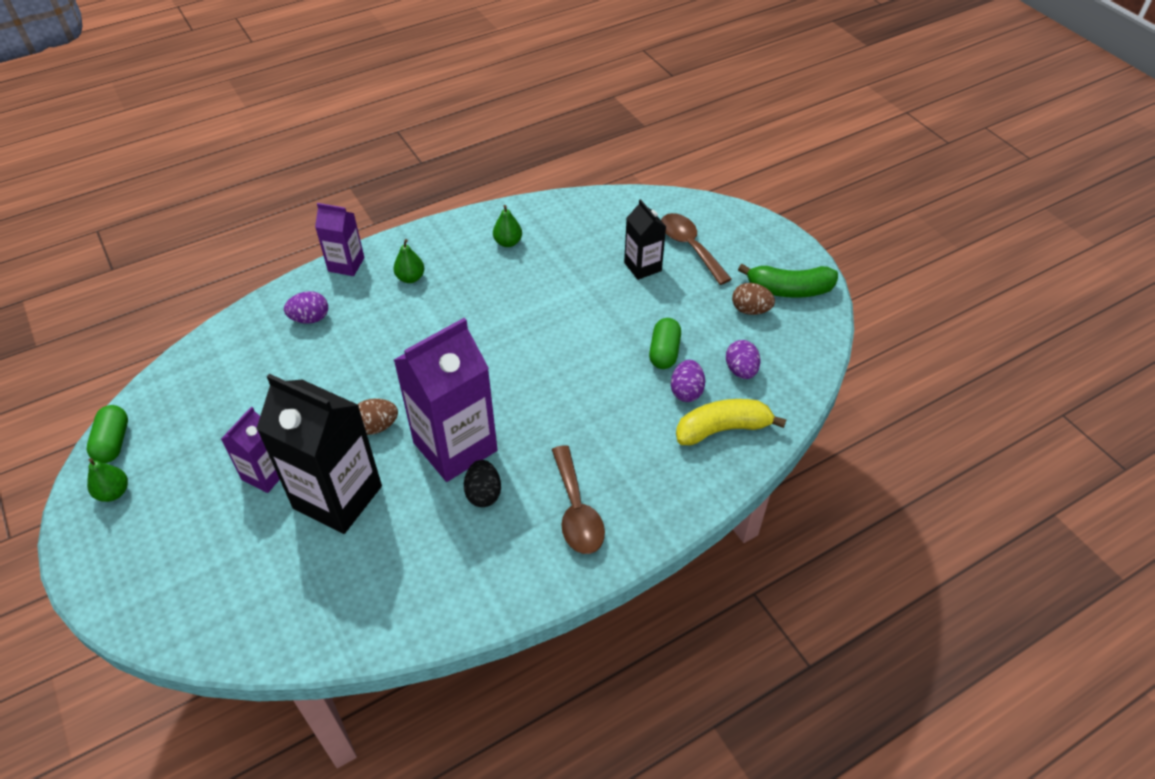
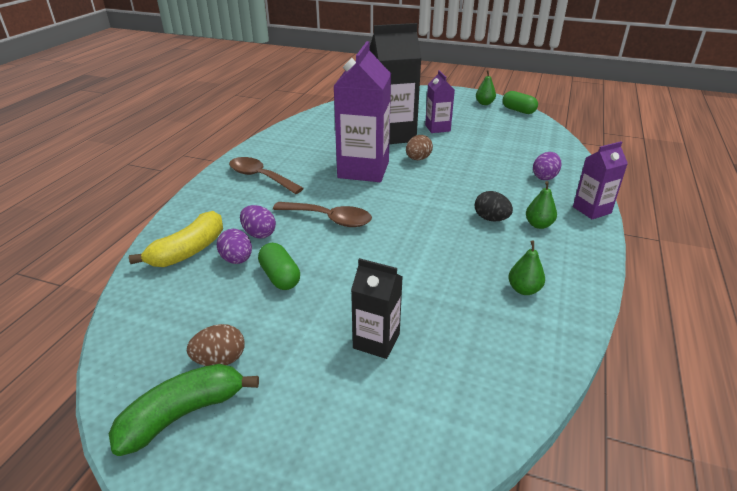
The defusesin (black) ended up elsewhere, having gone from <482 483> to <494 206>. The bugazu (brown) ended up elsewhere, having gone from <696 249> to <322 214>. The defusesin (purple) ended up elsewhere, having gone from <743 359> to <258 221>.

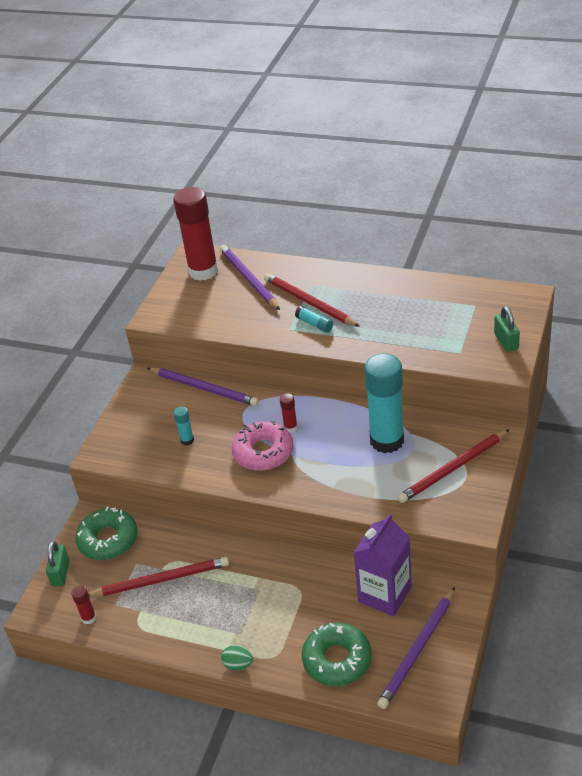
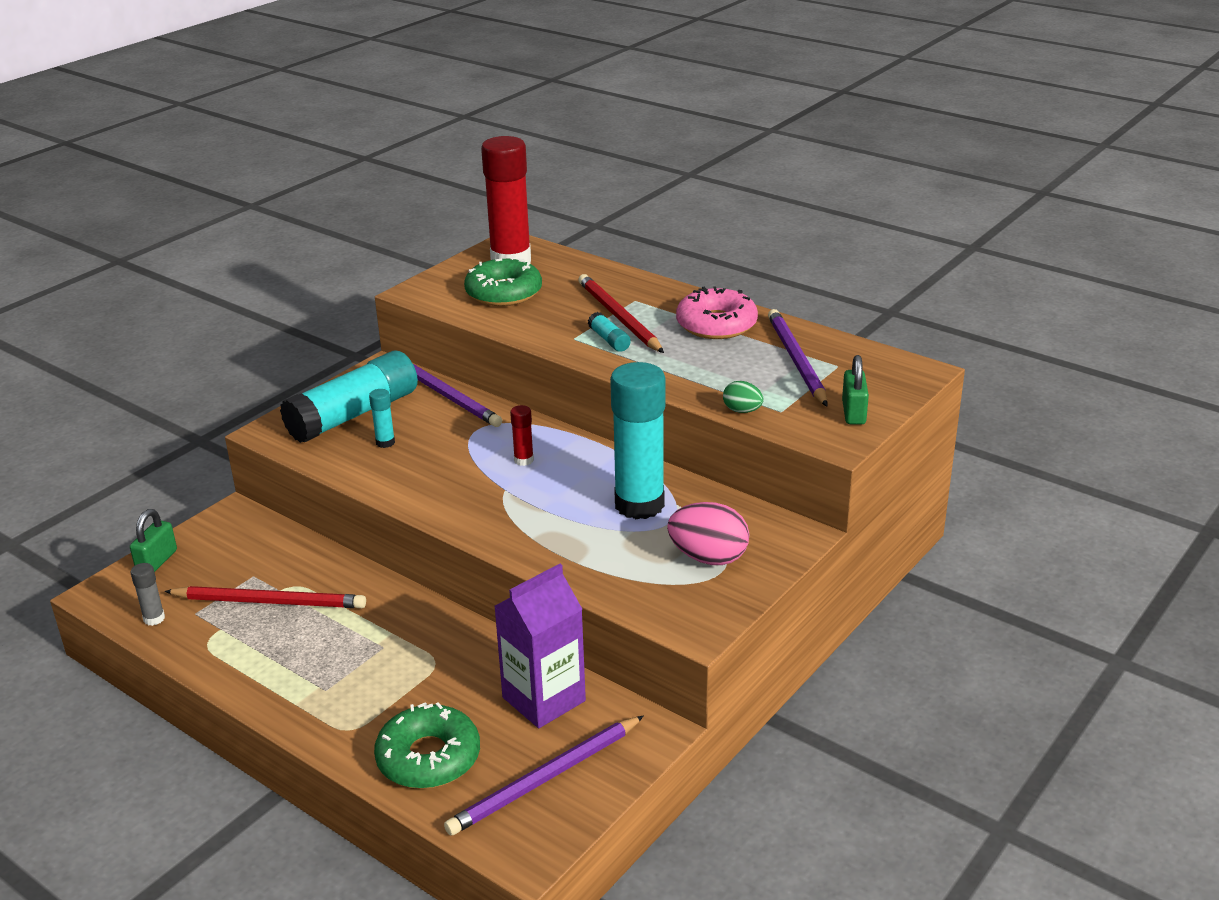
What was the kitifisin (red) at <83 604> turned into the kitifisin (grey) at <148 594>. The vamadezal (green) ended up elsewhere, having gone from <106 533> to <503 281>. The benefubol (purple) ended up elsewhere, having gone from <250 277> to <798 357>. The defusesin (green) ended up elsewhere, having gone from <237 657> to <743 397>. The vamadezal (pink) ended up elsewhere, having gone from <262 446> to <717 312>. Where the benefubol (red) stood at <454 466>, the defusesin (pink) came to stand at <708 533>. The second view gained the kitifisin (turquoise) at <349 397>.

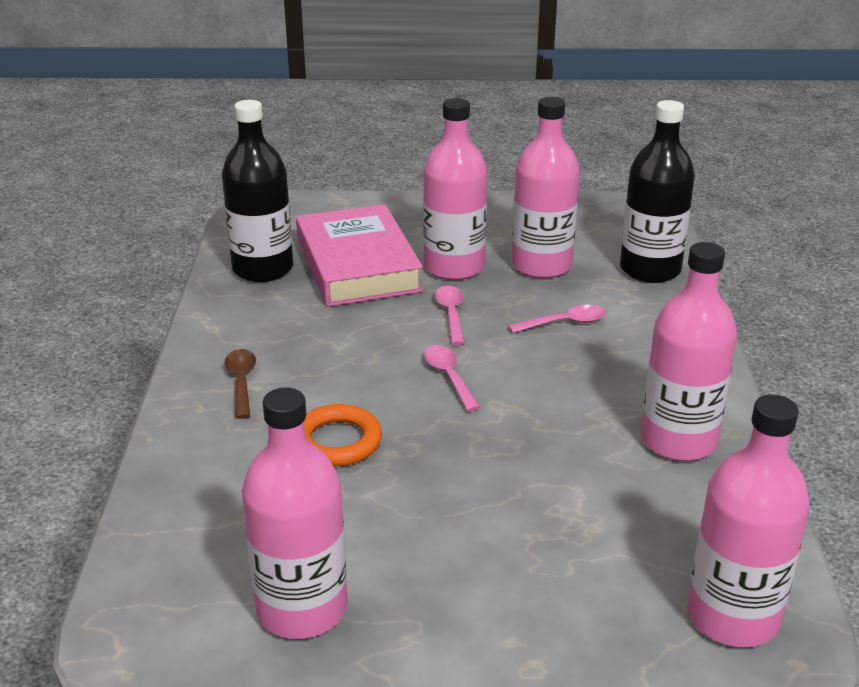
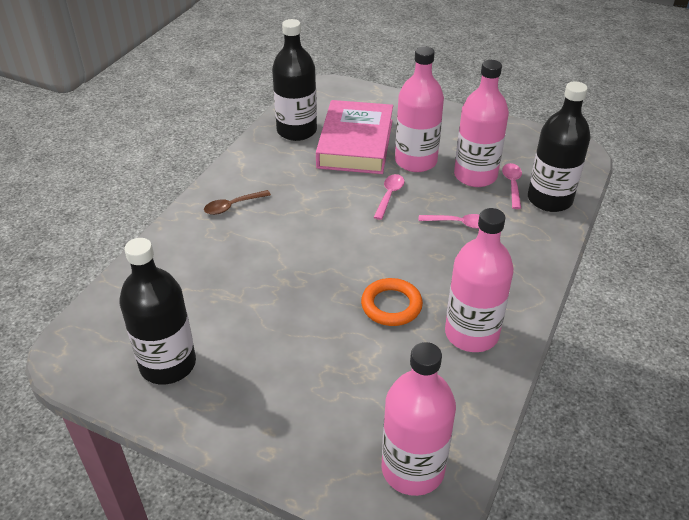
The bugazu (brown) at <240 384> ended up facing another way, 135 degrees counterclockwise from before. What was the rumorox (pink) at <294 513> turned into the rumorox (black) at <157 311>. The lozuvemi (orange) ended up elsewhere, having gone from <343 435> to <392 302>. The bugazu (pink) ended up elsewhere, having gone from <452 378> to <512 186>.

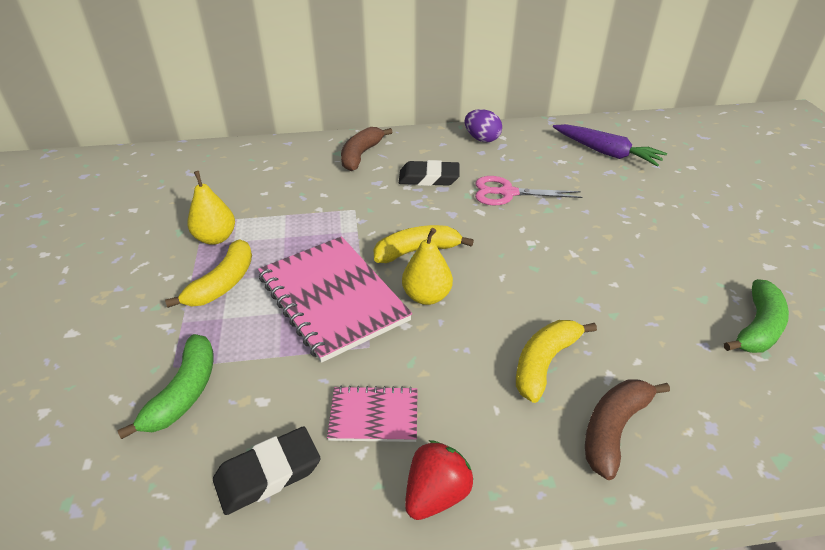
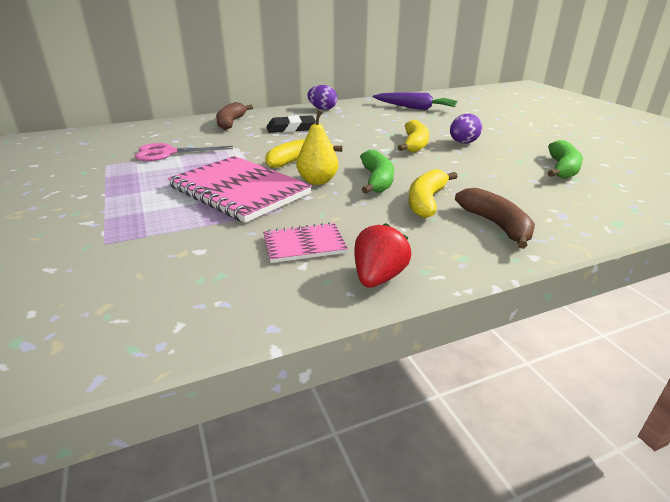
The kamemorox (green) ended up elsewhere, having gone from <165 386> to <377 172>. The kamemorox (yellow) ended up elsewhere, having gone from <208 273> to <413 136>. The second view lost the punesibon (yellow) at <211 208>. The second view lost the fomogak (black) at <267 470>. The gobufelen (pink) ended up elsewhere, having gone from <529 190> to <184 152>. The kamemorox (brown) at <627 430> ended up facing another way, 135 degrees clockwise from before. The second view gained the defusesin (purple) at <466 129>.

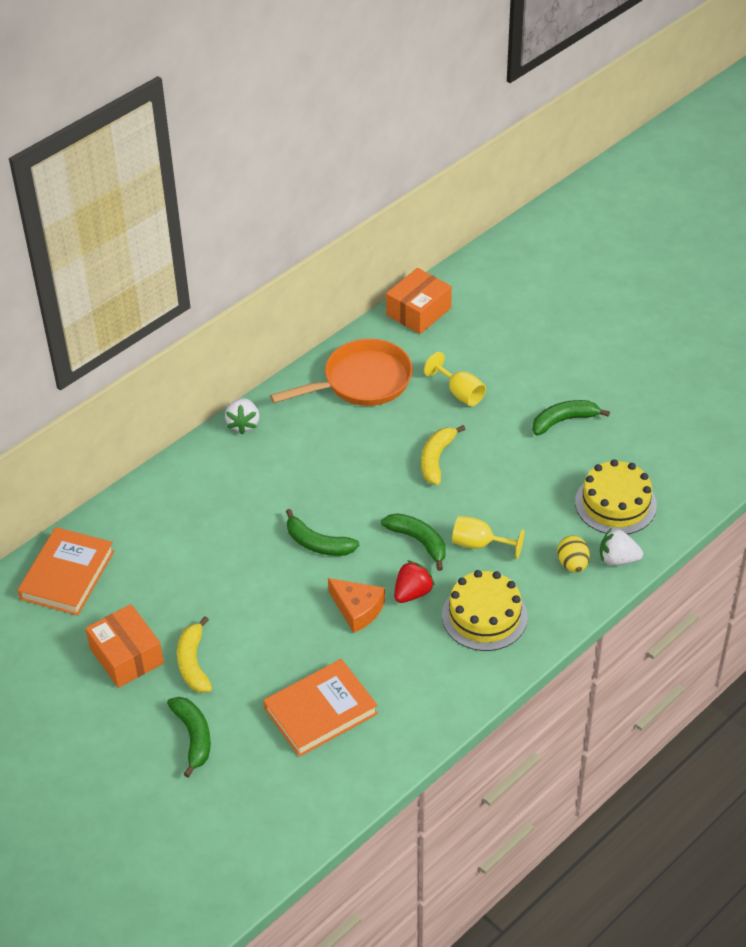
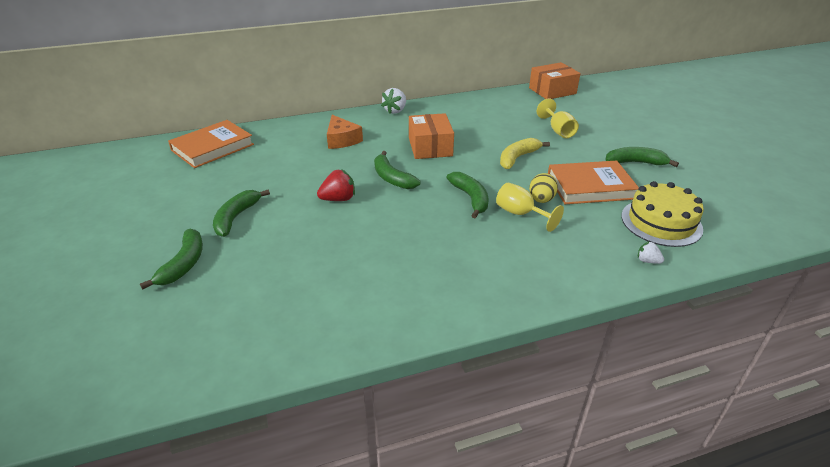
The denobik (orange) ended up elsewhere, having gone from <124 646> to <431 136>. What was the kamemorox (yellow) at <194 654> turned into the kamemorox (green) at <241 213>. The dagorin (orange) ended up elsewhere, having gone from <320 708> to <593 182>. The second view lost the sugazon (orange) at <341 372>. The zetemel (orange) ended up elsewhere, having gone from <356 605> to <345 132>. The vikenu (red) ended up elsewhere, having gone from <414 581> to <336 185>. The second view lost the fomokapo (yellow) at <485 610>. The defusesin (yellow) ended up elsewhere, having gone from <573 554> to <543 188>. The size of the vikenu (white) at <621 547> changed by a factor of 0.58.

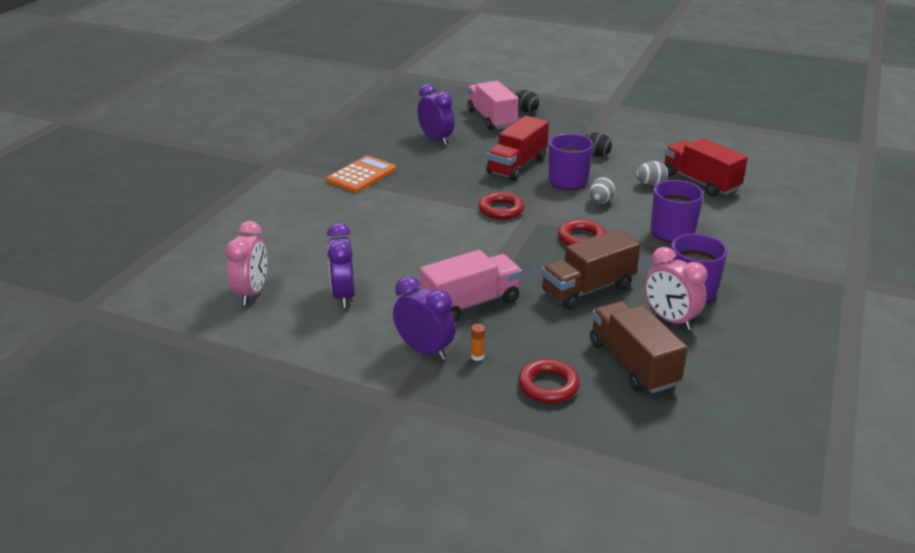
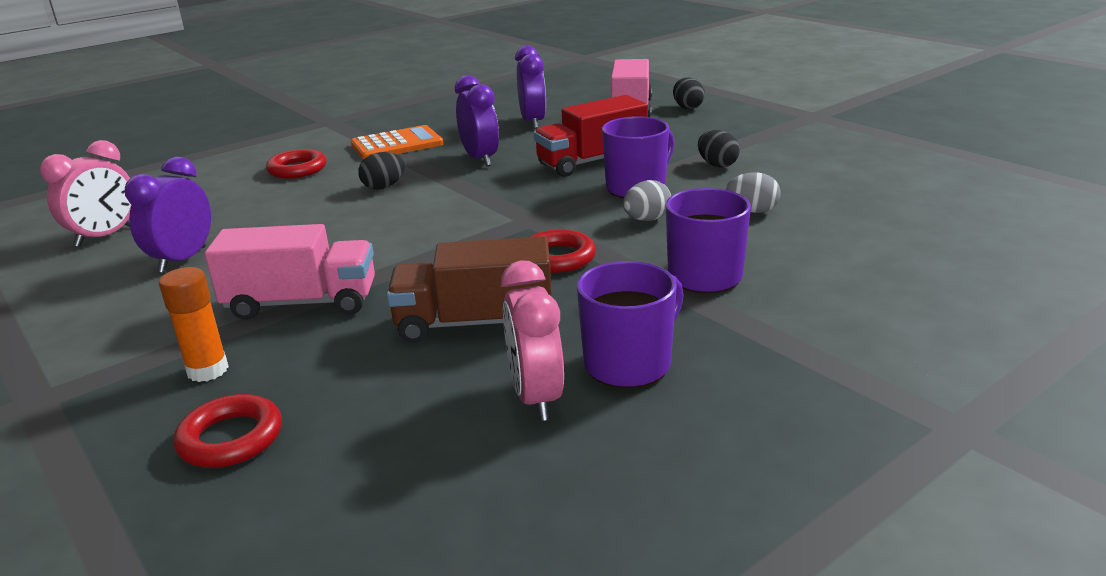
The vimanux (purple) ended up elsewhere, having gone from <424 318> to <477 120>. The size of the kitifisin (orange) at <478 342> changed by a factor of 1.87. The lozuvemi (red) ended up elsewhere, having gone from <501 205> to <296 164>. The second view lost the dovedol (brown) at <639 347>. The second view lost the dovedol (red) at <706 167>. The second view gained the defusesin (black) at <381 171>.

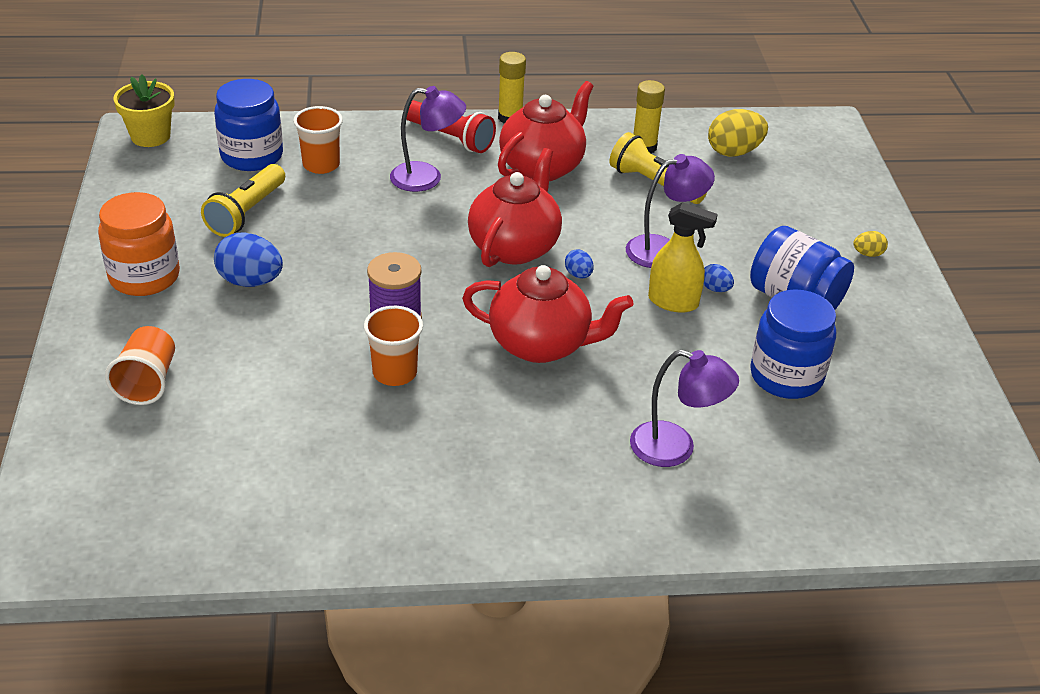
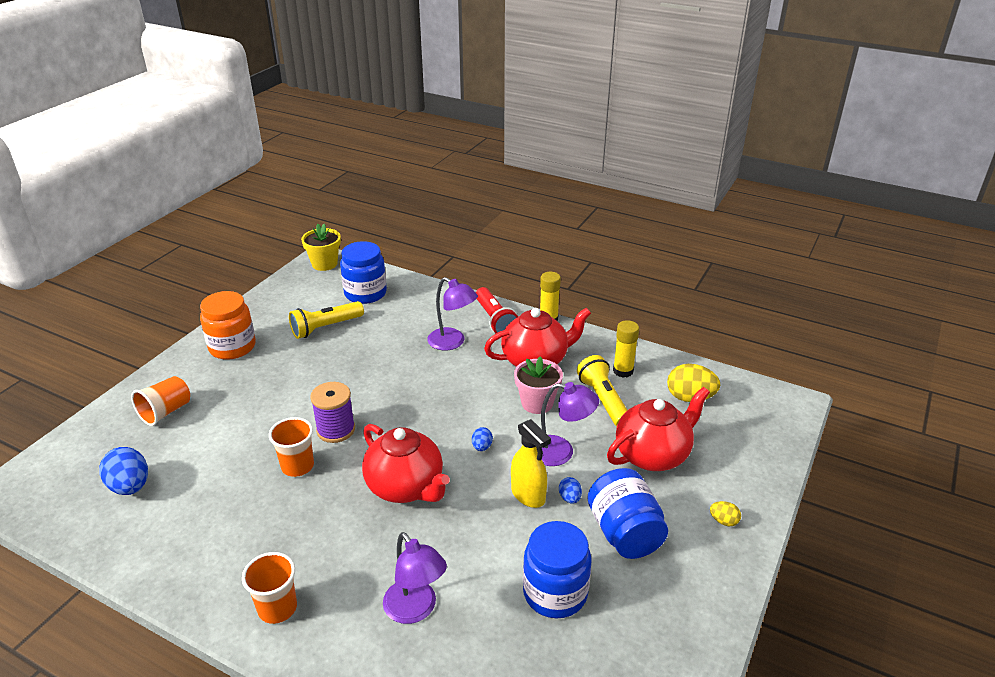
The defusesin (blue) ended up elsewhere, having gone from <248 259> to <123 471>. The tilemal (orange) ended up elsewhere, having gone from <318 140> to <269 588>. The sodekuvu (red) ended up elsewhere, having gone from <515 207> to <658 429>. The second view gained the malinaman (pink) at <538 385>.

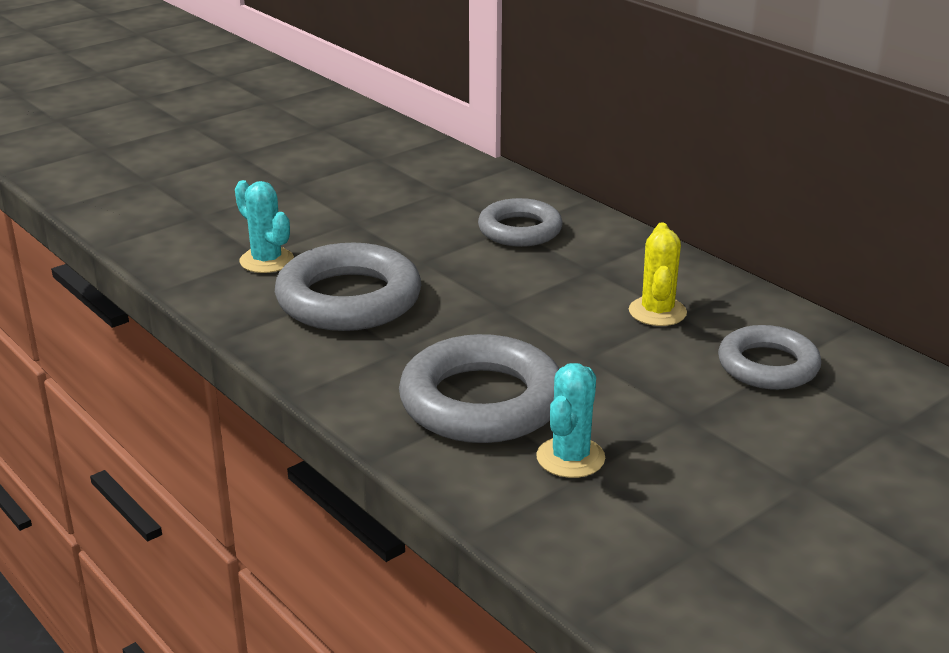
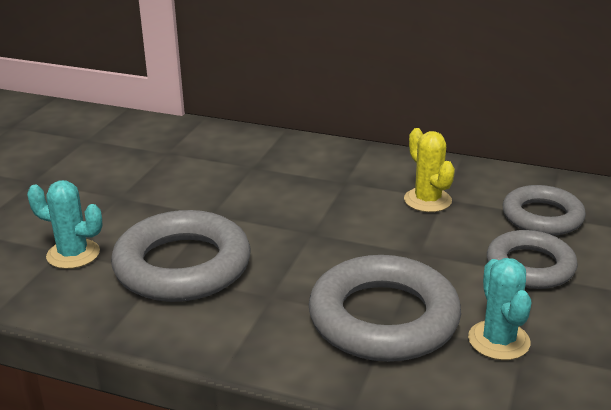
The lozuvemi (grey) ended up elsewhere, having gone from <520 222> to <532 259>.

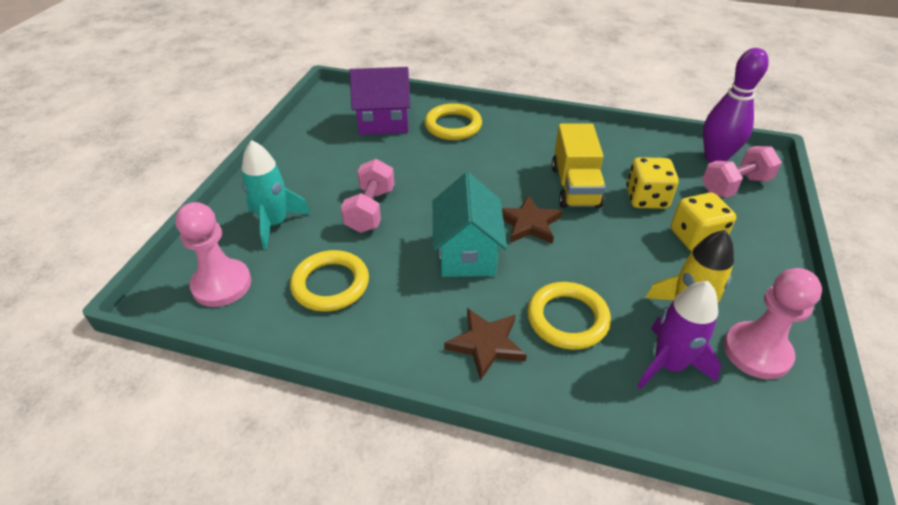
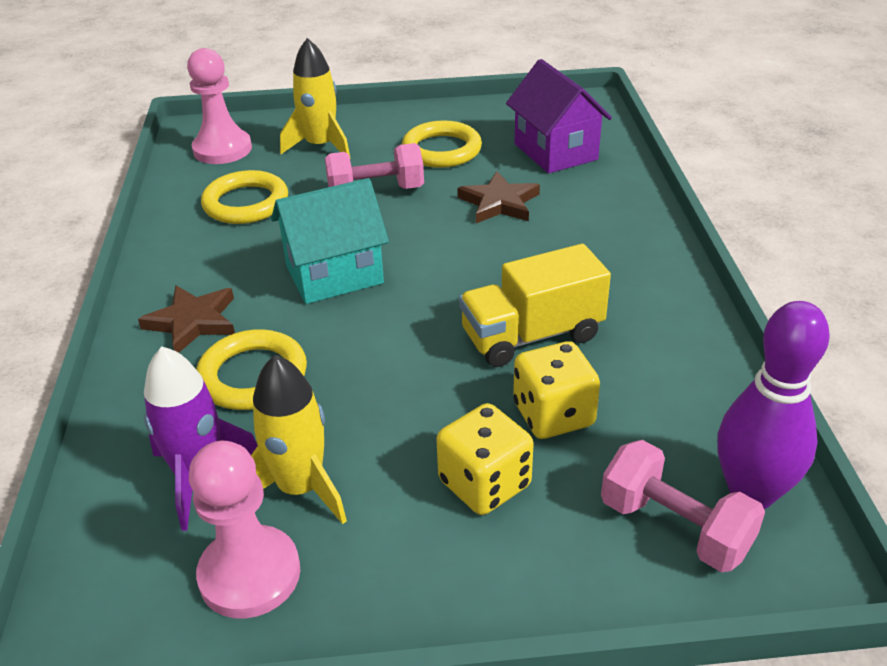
What was the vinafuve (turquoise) at <276 195> turned into the vinafuve (yellow) at <315 98>. The lozuvemi (yellow) ended up elsewhere, having gone from <453 121> to <442 144>. The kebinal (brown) ended up elsewhere, having gone from <532 219> to <498 197>.

